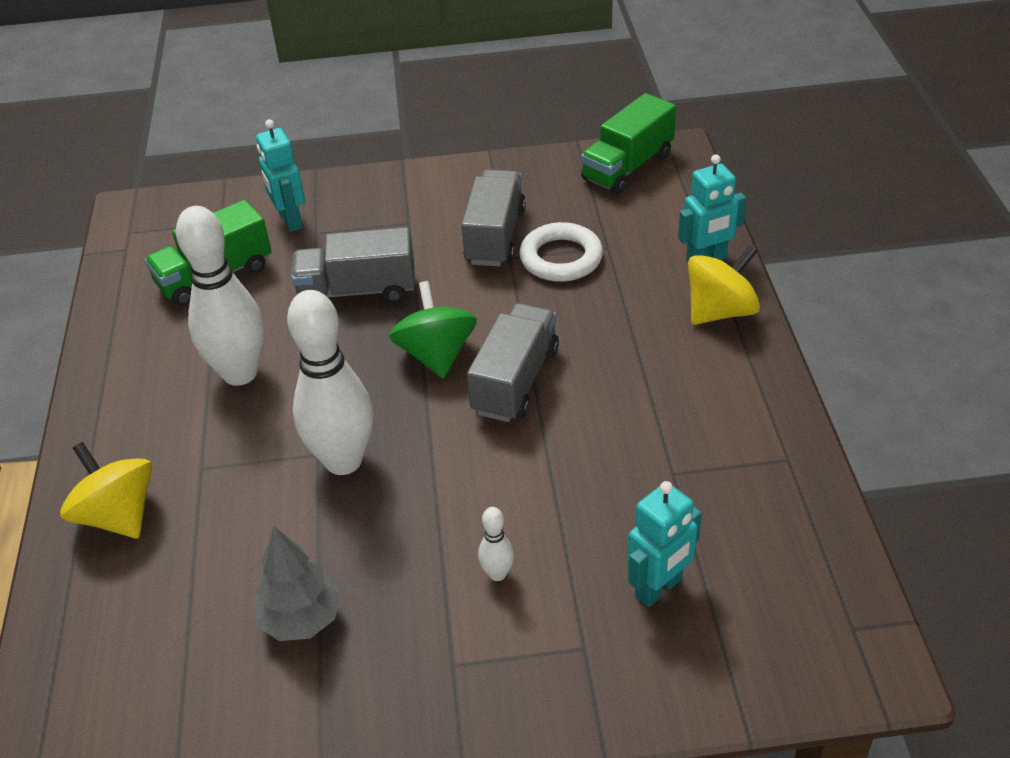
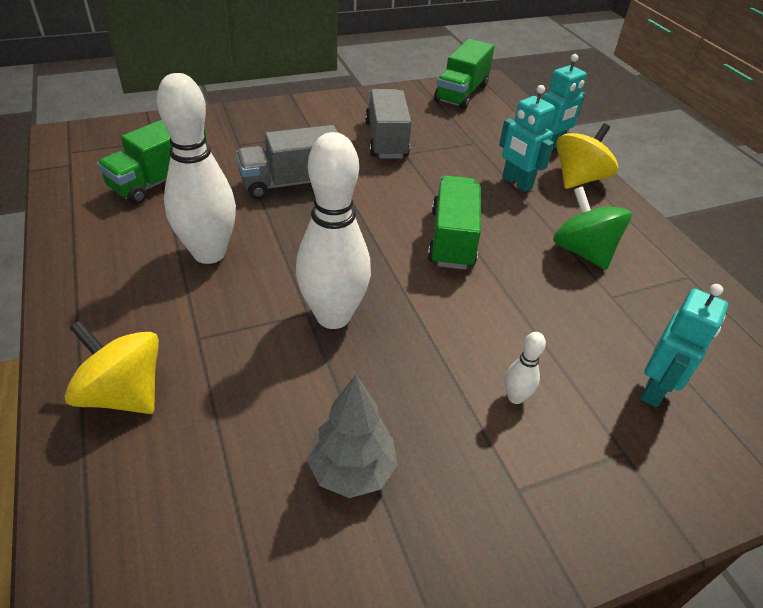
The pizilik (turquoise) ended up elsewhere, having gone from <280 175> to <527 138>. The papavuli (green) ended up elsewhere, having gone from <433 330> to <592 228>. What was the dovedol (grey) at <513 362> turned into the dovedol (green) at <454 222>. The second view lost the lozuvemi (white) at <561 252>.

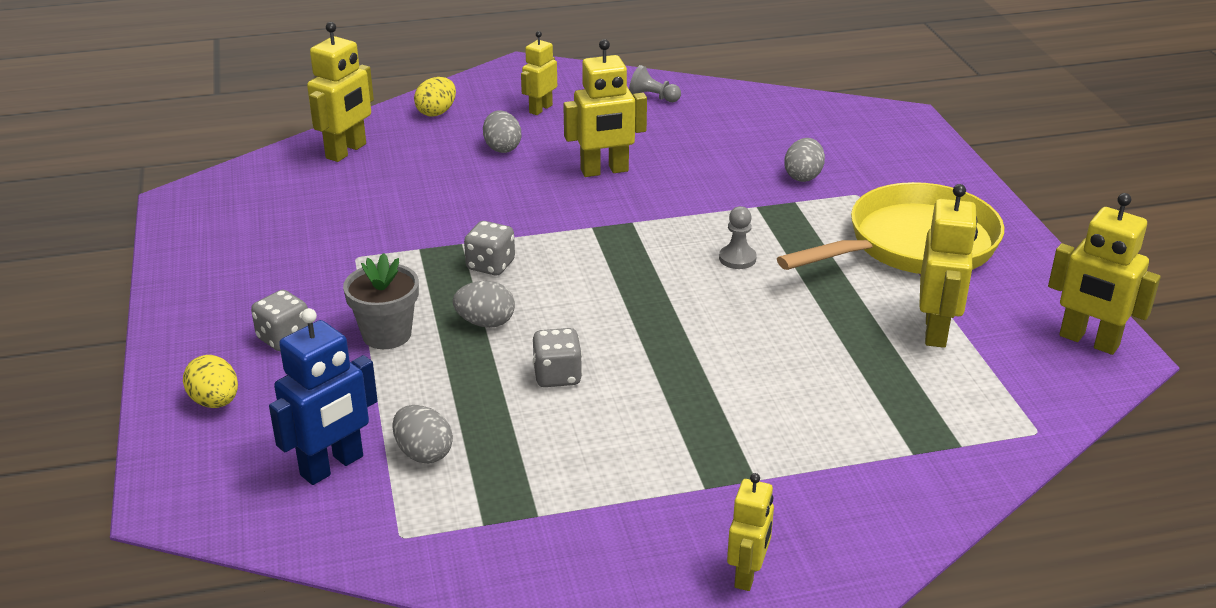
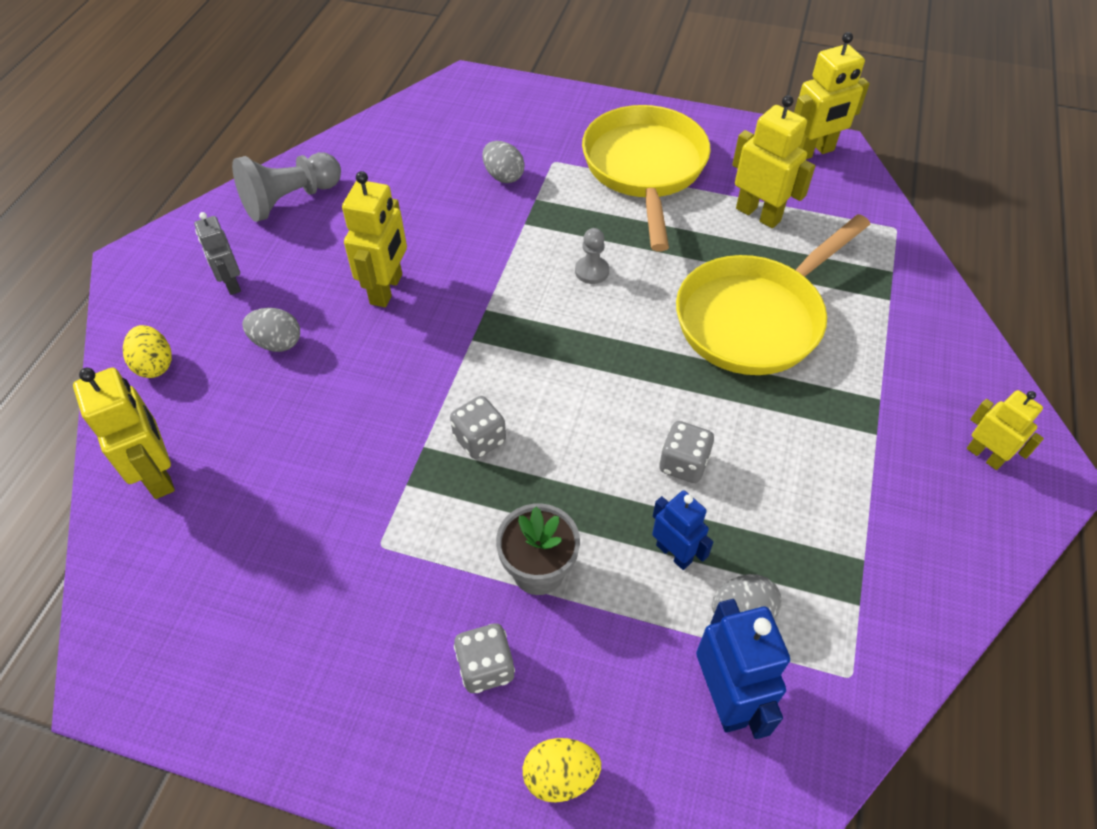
The second view lost the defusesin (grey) at <484 304>. What was the pizilik (yellow) at <539 73> turned into the pizilik (grey) at <217 253>. The size of the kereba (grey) at <655 83> changed by a factor of 1.90. The second view gained the pizilik (blue) at <682 530>. The second view gained the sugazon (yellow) at <773 294>.

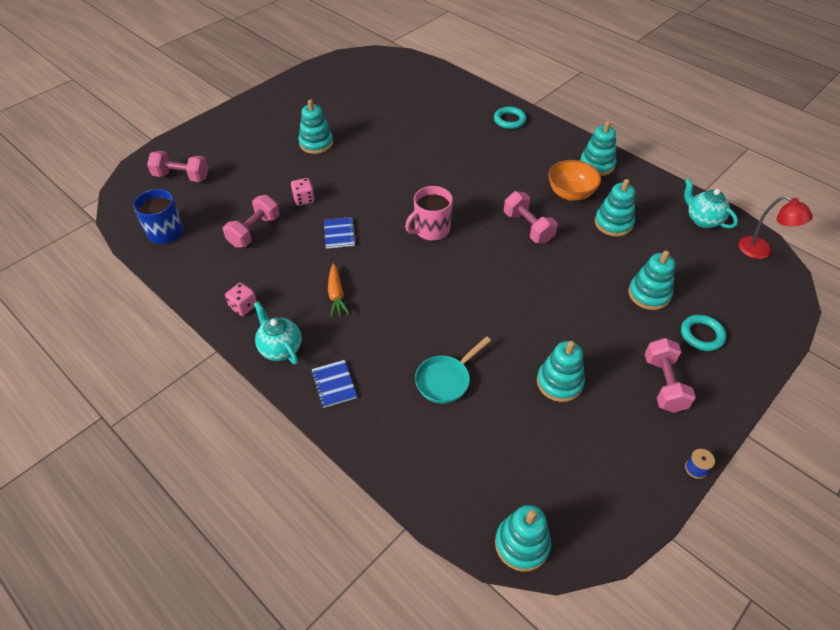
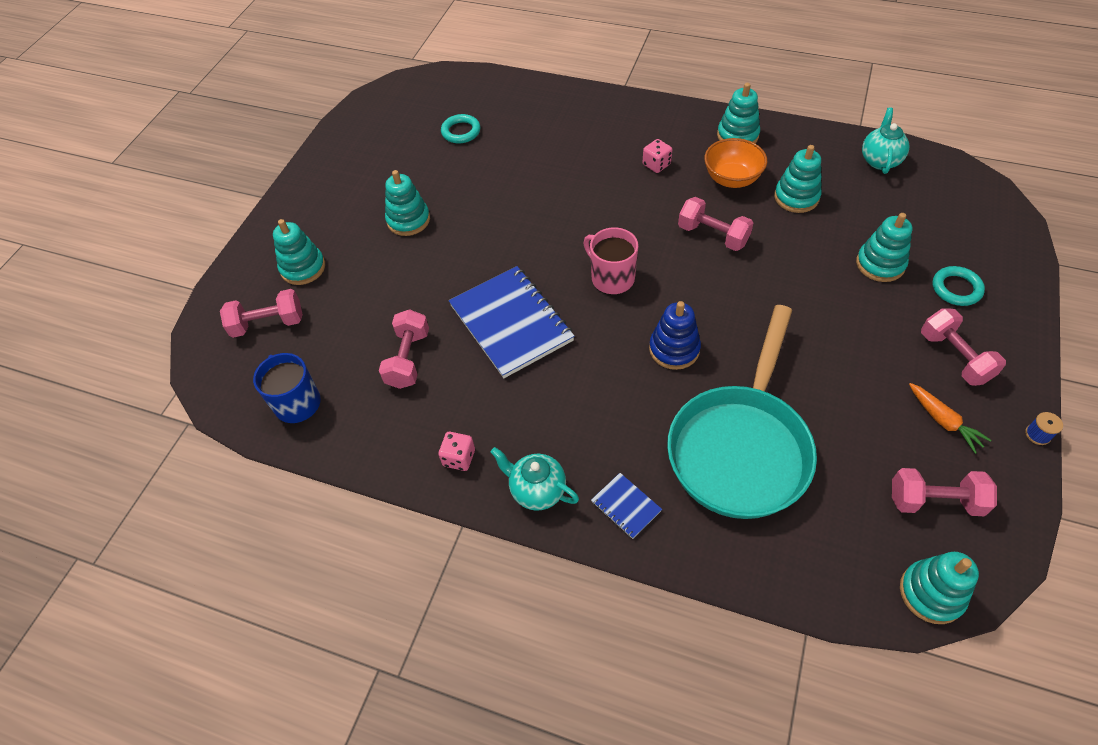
The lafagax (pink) ended up elsewhere, having gone from <303 192> to <657 156>. The size of the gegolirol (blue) at <340 233> changed by a factor of 2.24. The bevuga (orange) ended up elsewhere, having gone from <338 290> to <950 418>. The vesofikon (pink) at <429 213> ended up facing another way, 105 degrees clockwise from before. The size of the sugazon (turquoise) at <453 370> changed by a factor of 2.19. The lozuvemi (turquoise) ended up elsewhere, having gone from <510 118> to <460 128>. The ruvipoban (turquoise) ended up elsewhere, having gone from <561 371> to <299 252>. The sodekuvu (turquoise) at <711 204> ended up facing another way, 75 degrees clockwise from before. The second view lost the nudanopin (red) at <776 227>. The second view gained the ruvipoban (blue) at <675 335>. The second view gained the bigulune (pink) at <944 492>.

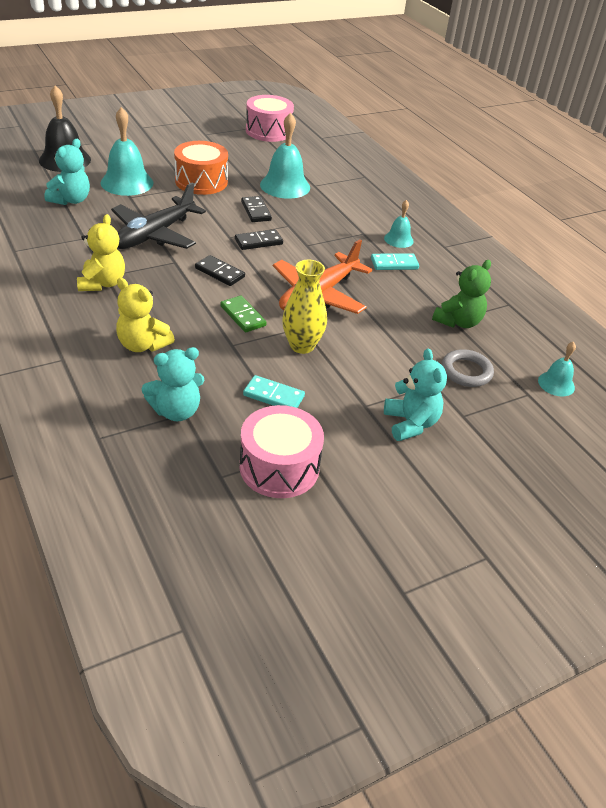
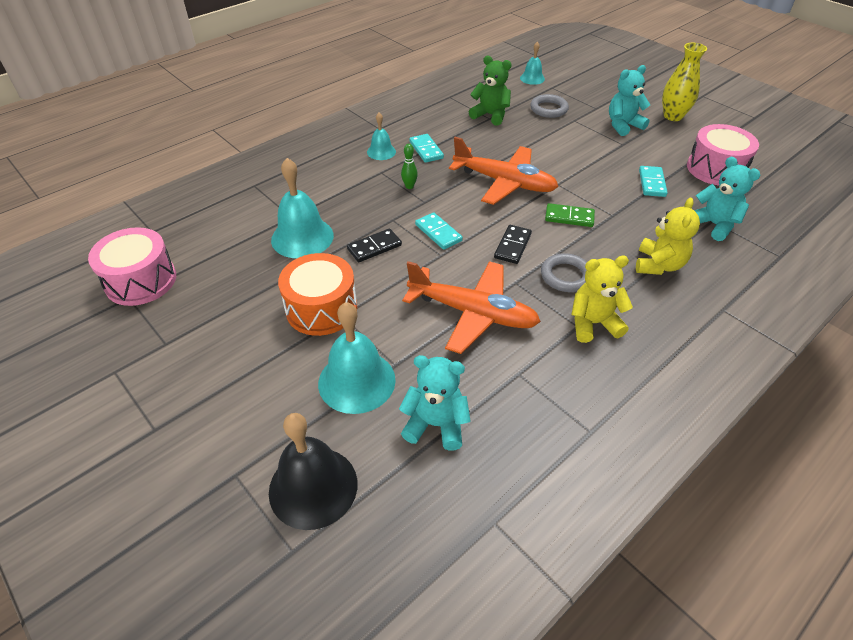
What was the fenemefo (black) at <158 215> turned into the fenemefo (orange) at <471 307>. The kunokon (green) at <243 314> ended up facing another way, 60 degrees clockwise from before. What was the kunokon (black) at <259 239> turned into the kunokon (turquoise) at <439 231>. The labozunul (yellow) ended up elsewhere, having gone from <304 307> to <684 82>. The second view gained the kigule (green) at <409 166>. The second view gained the lozuvemi (grey) at <564 272>.

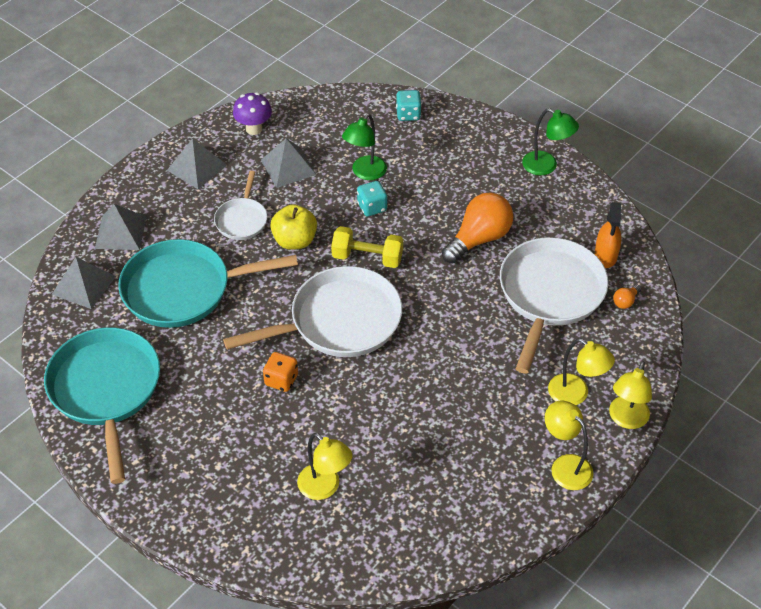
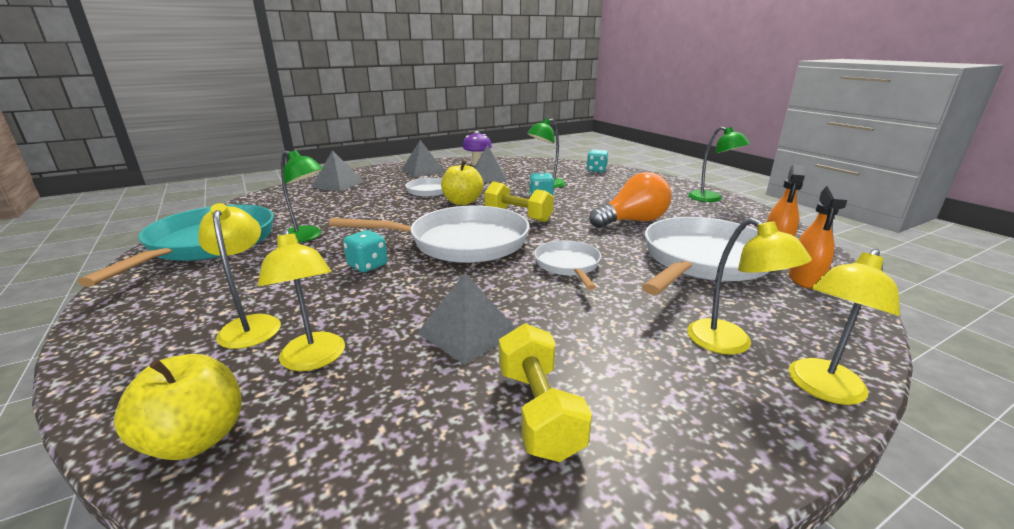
The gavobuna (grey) ended up elsewhere, having gone from <84 283> to <466 319>. The second view lost the sugazon (turquoise) at <208 283>. What was the lafagax (orange) at <280 372> turned into the lafagax (turquoise) at <365 251>. The nudanopin (yellow) ended up elsewhere, having gone from <569 445> to <239 276>. Where the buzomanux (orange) stood at <627 297>, the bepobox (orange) came to stand at <817 237>. The second view gained the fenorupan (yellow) at <178 407>. The second view gained the nudanopin (green) at <302 196>. The second view gained the bigulune (yellow) at <545 392>. The second view gained the sugazon (white) at <567 265>.

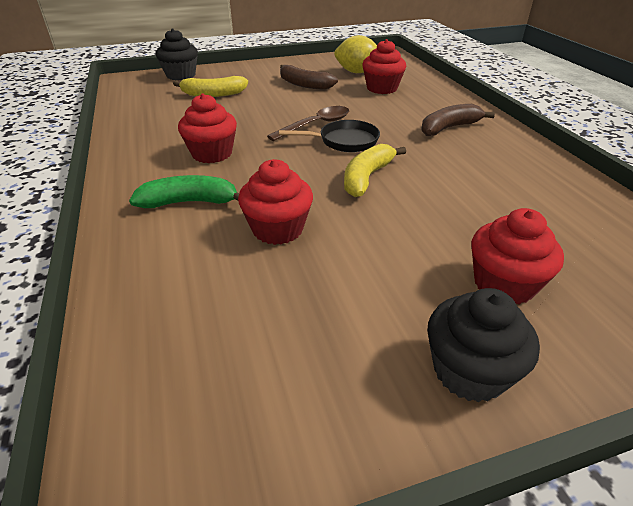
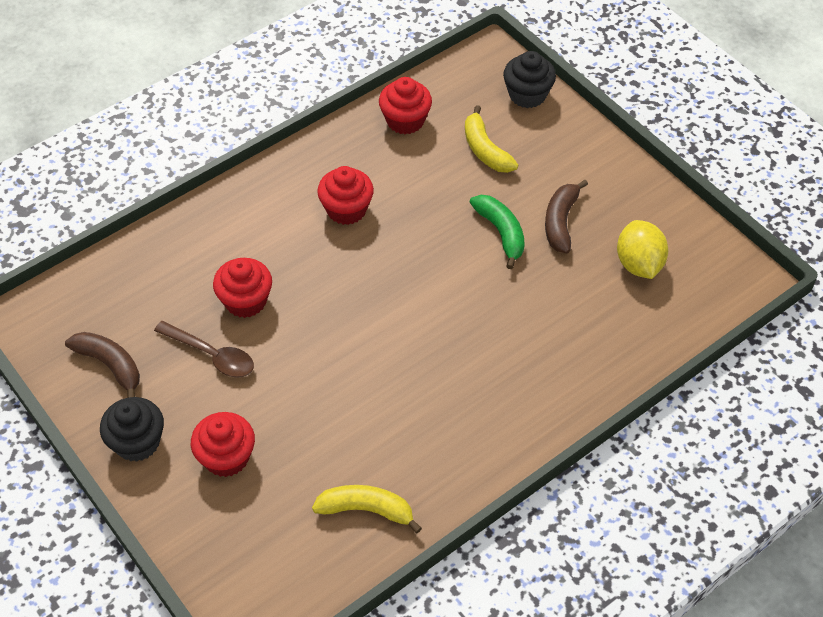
The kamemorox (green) ended up elsewhere, having gone from <184 191> to <497 232>. The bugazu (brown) ended up elsewhere, having gone from <308 123> to <204 349>. The second view lost the sugazon (black) at <329 136>. The kamemorox (yellow) ended up elsewhere, having gone from <375 170> to <367 509>. The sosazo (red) ended up elsewhere, having gone from <384 66> to <405 105>. The kamemorox (brown) ended up elsewhere, having gone from <458 120> to <102 365>.

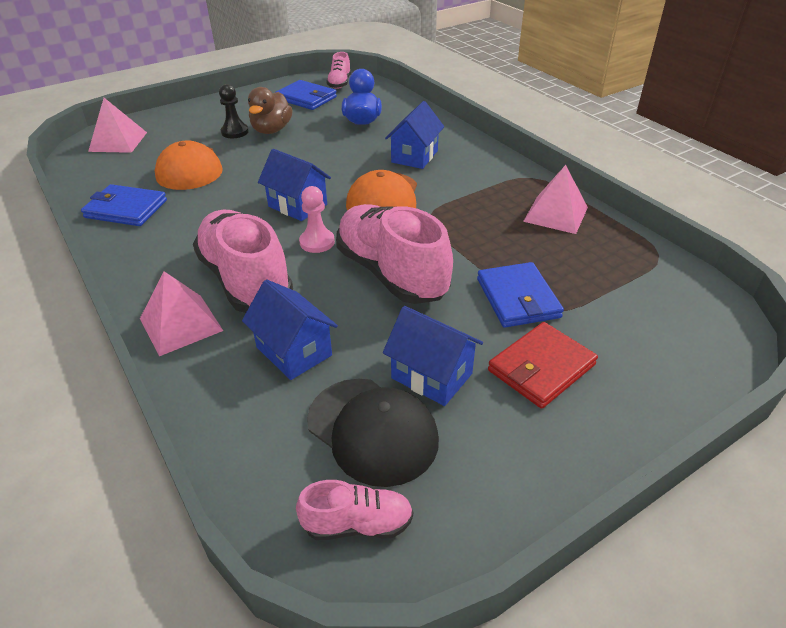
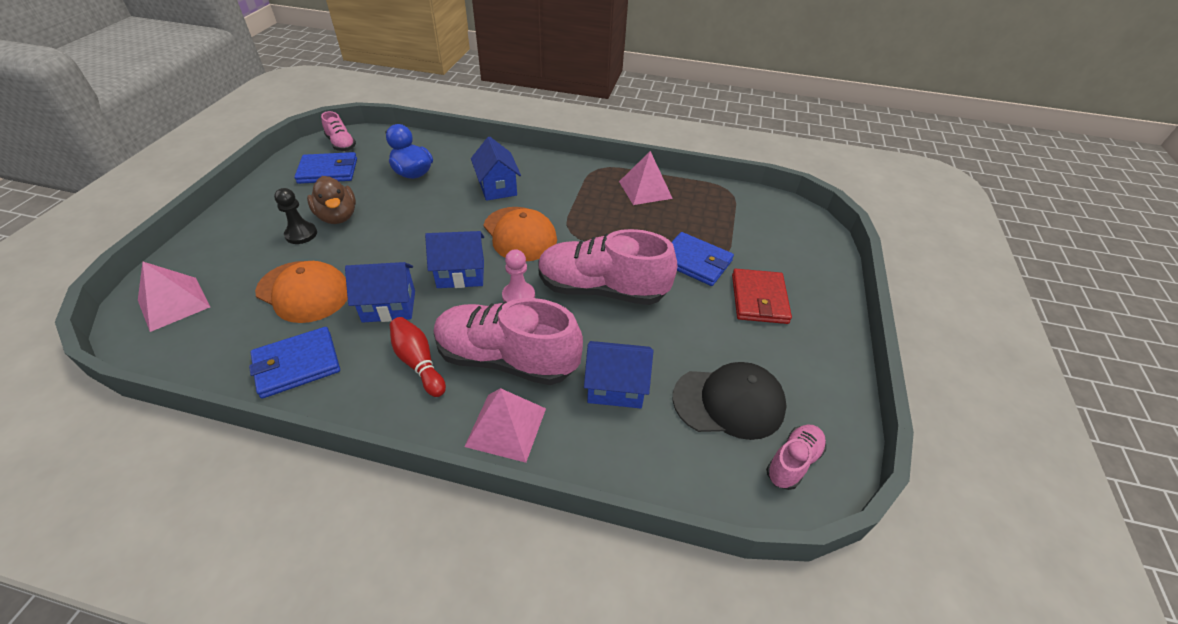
The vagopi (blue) ended up elsewhere, having gone from <433 356> to <380 292>. The second view gained the kigule (red) at <418 357>.

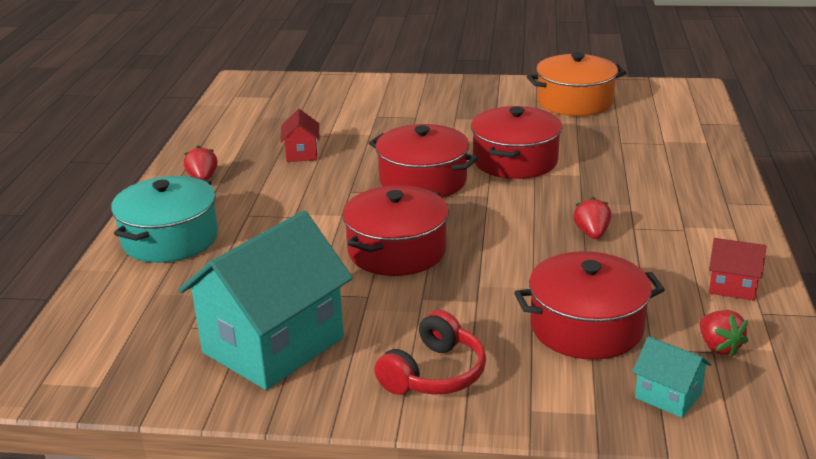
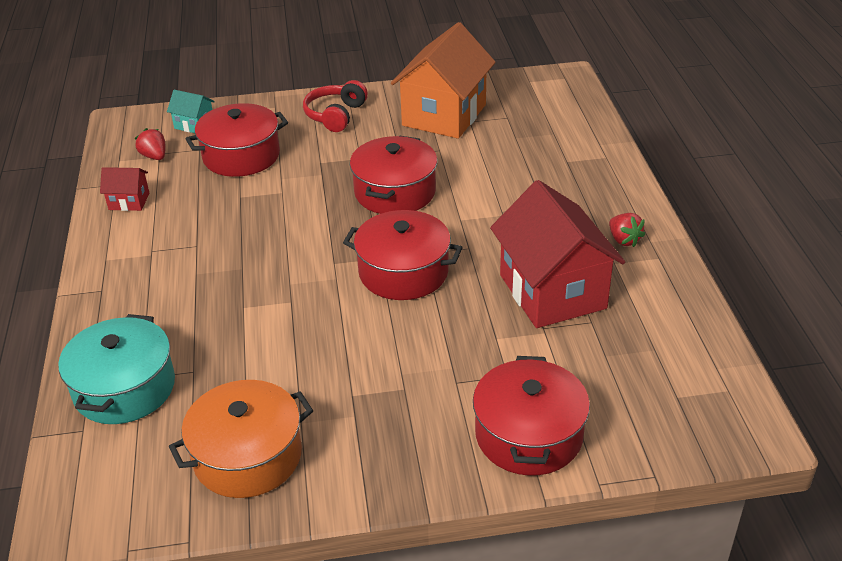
The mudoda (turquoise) ended up elsewhere, having gone from <164 219> to <116 369>. What was the vagopi (turquoise) at <265 300> turned into the vagopi (orange) at <443 80>. The size of the vagopi (red) at <299 135> changed by a factor of 2.28. The mudoda (red) ended up elsewhere, having gone from <516 142> to <531 416>. The second view lost the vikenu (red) at <592 218>.

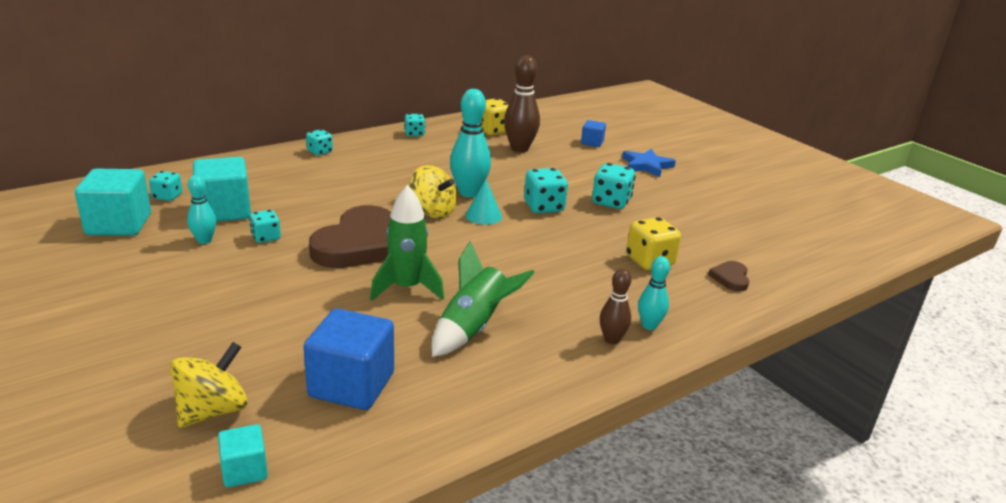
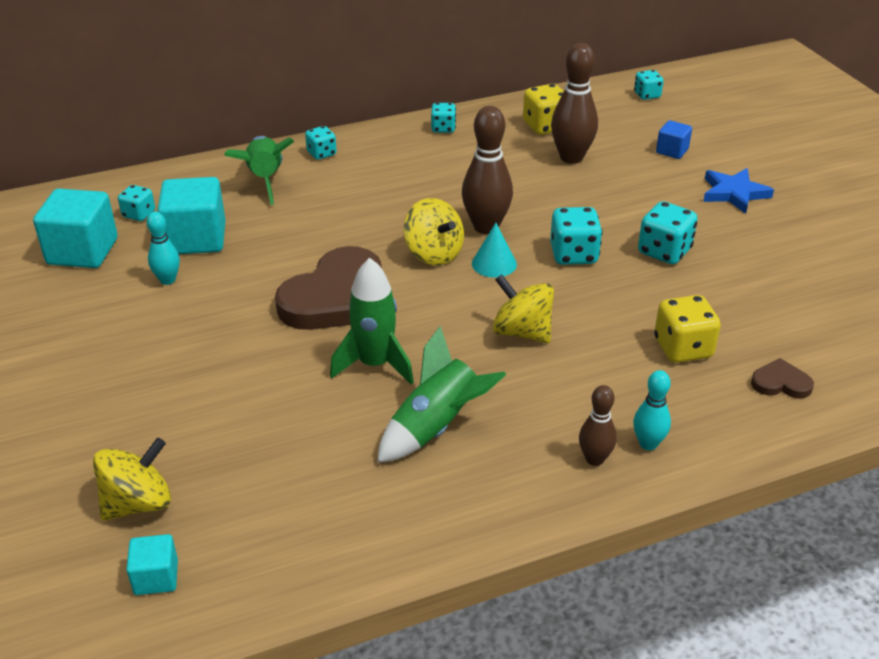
The lafagax (turquoise) ended up elsewhere, having gone from <265 226> to <648 85>. The second view lost the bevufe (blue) at <349 359>. What was the kigule (turquoise) at <470 143> turned into the kigule (brown) at <487 170>. The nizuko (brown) at <728 276> ended up facing another way, 75 degrees clockwise from before. The second view gained the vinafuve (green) at <259 170>. The second view gained the papavuli (yellow) at <523 308>.

